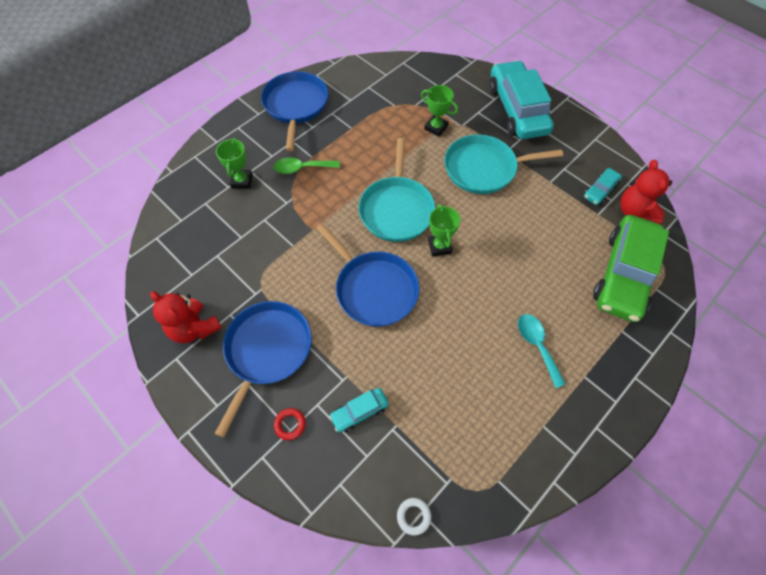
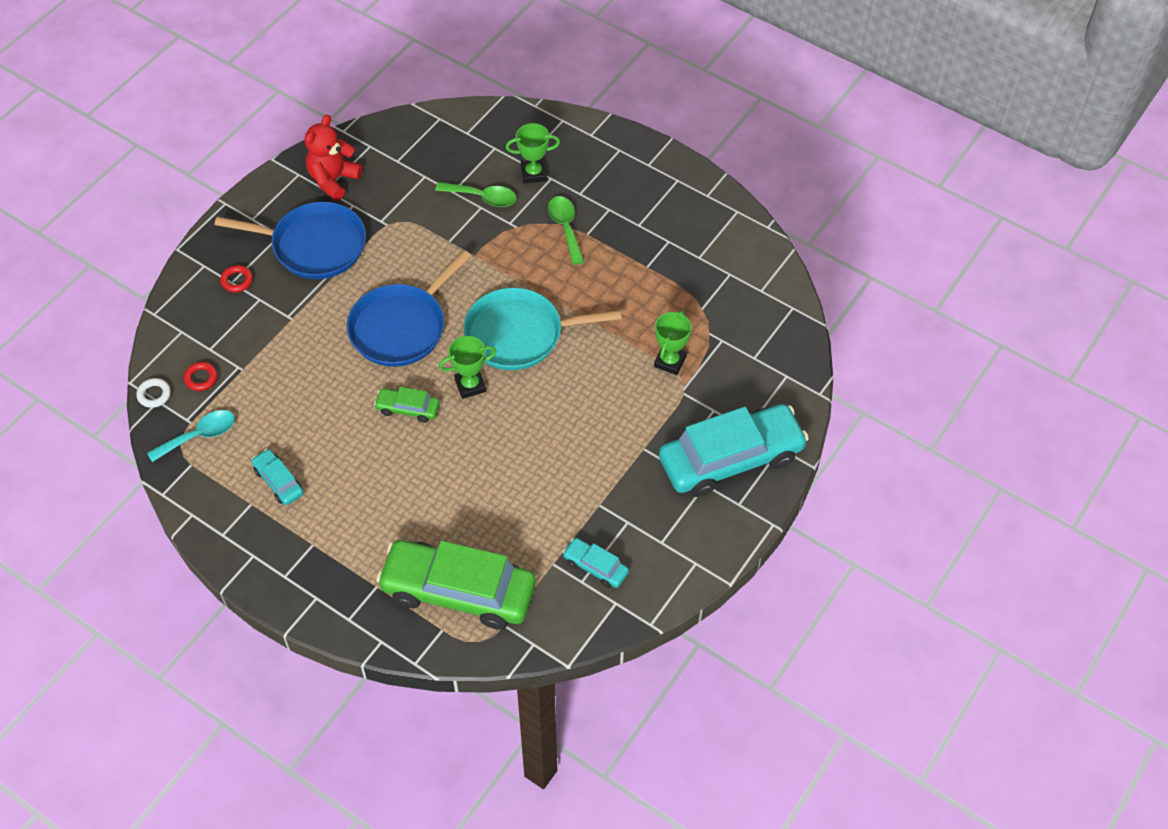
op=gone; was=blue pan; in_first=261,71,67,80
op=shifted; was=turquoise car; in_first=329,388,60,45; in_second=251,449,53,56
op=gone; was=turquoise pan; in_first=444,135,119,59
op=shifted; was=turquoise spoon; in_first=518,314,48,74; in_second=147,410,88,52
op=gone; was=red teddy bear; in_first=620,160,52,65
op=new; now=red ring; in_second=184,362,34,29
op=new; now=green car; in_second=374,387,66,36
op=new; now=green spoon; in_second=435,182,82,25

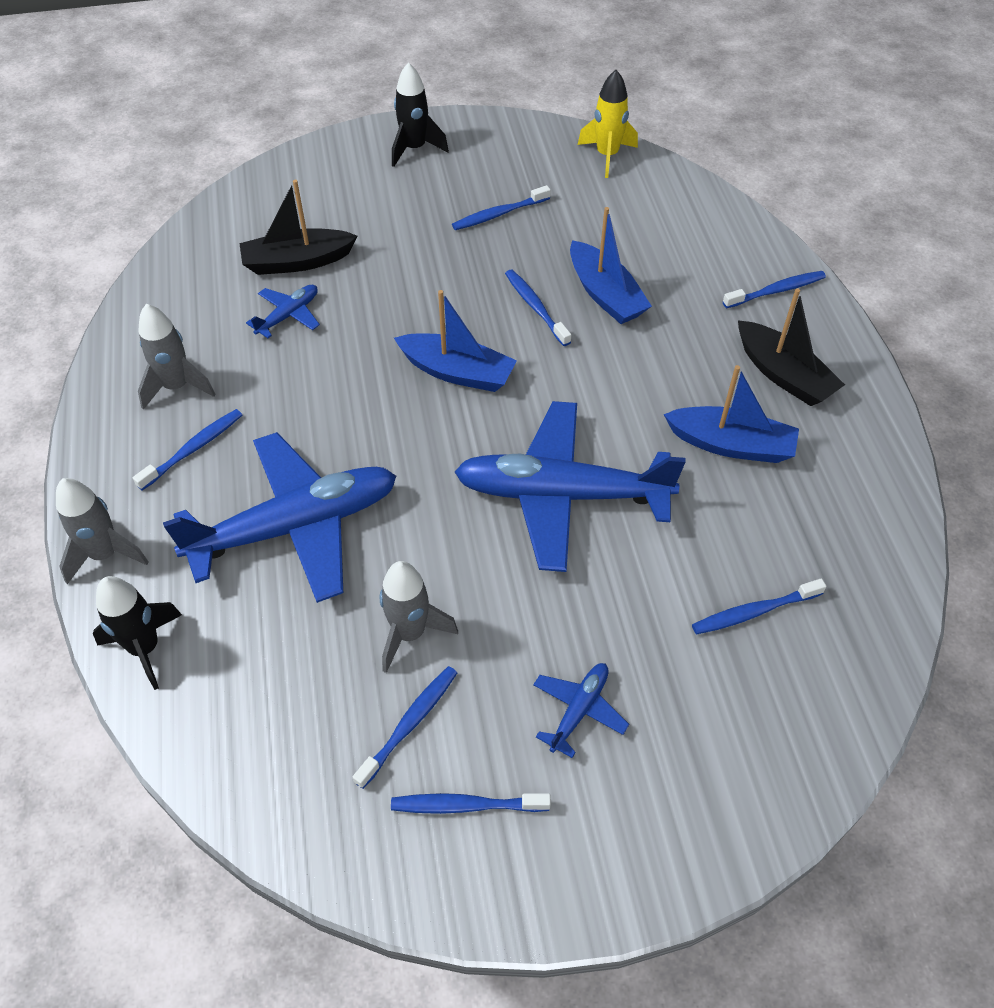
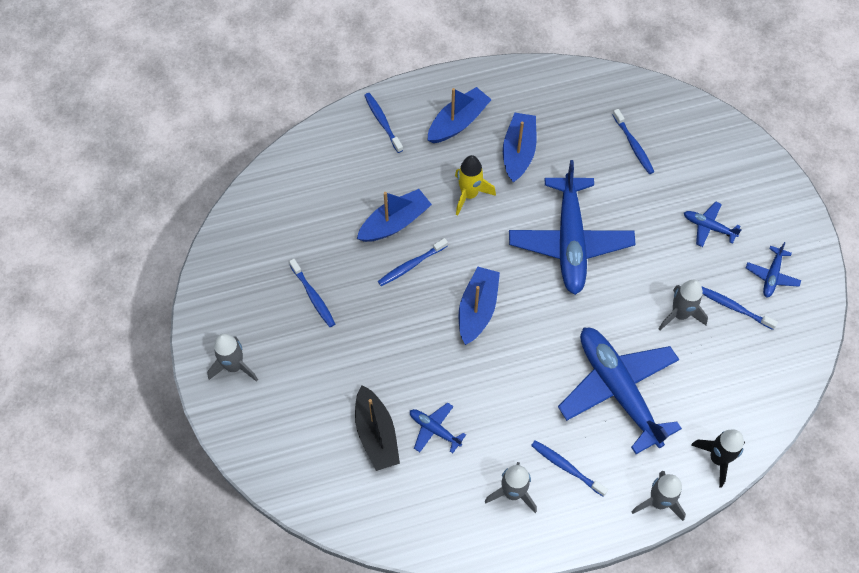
op=swapped; was=blue toothbrush; now=blue plane; in_first=391,793,160,21; in_second=746,242,55,56
op=repainted; was=black rocket; now=grey rocket; in_first=392,62,57,105; in_second=207,334,51,48
op=shifted; was=yellow rocket; in_first=578,70,60,108; in_second=455,155,41,60
op=repainted; was=black boat; now=blue boat; in_first=738,289,107,117; in_second=427,87,65,56

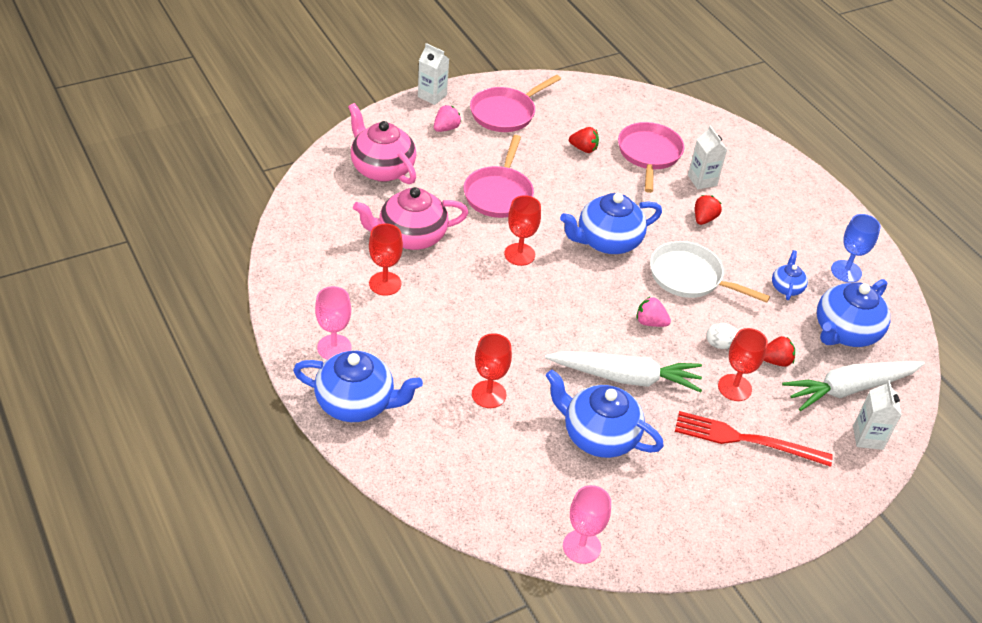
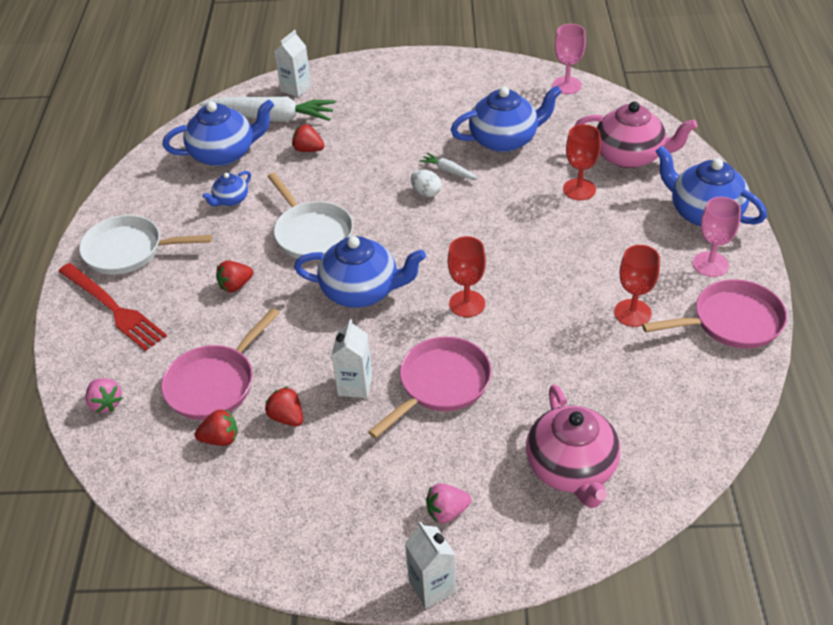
op=shifted; was=pink teapot; in_first=353,187,116,63; in_second=575,101,122,67
op=shifted; was=pink pan; in_first=470,75,91,57; in_second=642,279,145,70
op=scaled; was=white carrot; in_first=545,351,157,41; in_second=419,153,60,26; ratio=0.45
op=rotated; was=blue teapot; in_first=546,370,118,88; in_second=451,86,111,66; clockwise=-75
op=shifted; was=pink strawberry; in_first=637,296,34,31; in_second=85,378,38,35
op=shifted; was=red fork; in_first=675,411,158,56; in_second=58,263,109,88
op=shifted; was=white carton; in_first=688,125,39,64; in_second=331,319,41,79
op=shifted; was=white egg; in_first=706,323,32,26; in_second=411,169,31,28
op=gone; was=red goblet; in_first=718,328,50,73
op=gone; was=blue goblet; in_first=831,214,50,69
op=new; now=white pan; in_second=79,215,133,60
op=new; now=red strawberry; in_second=195,409,43,37

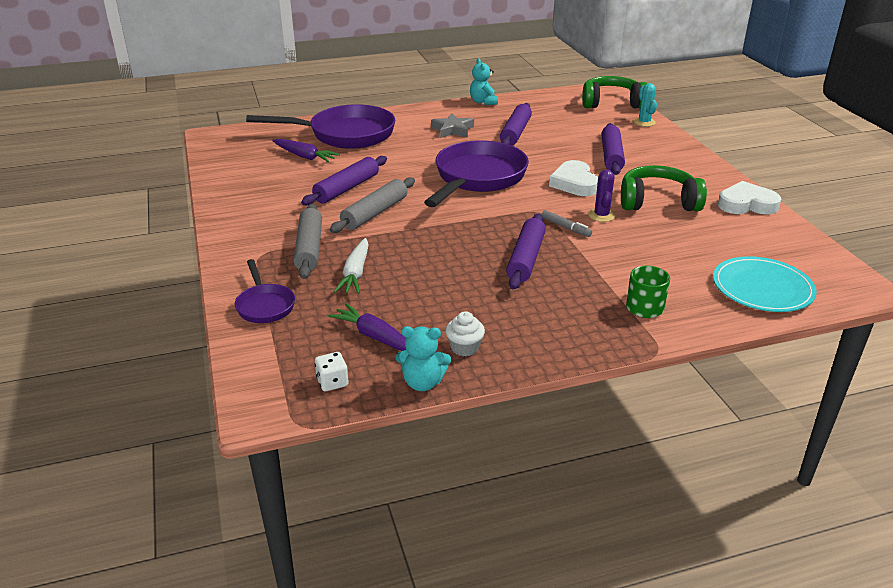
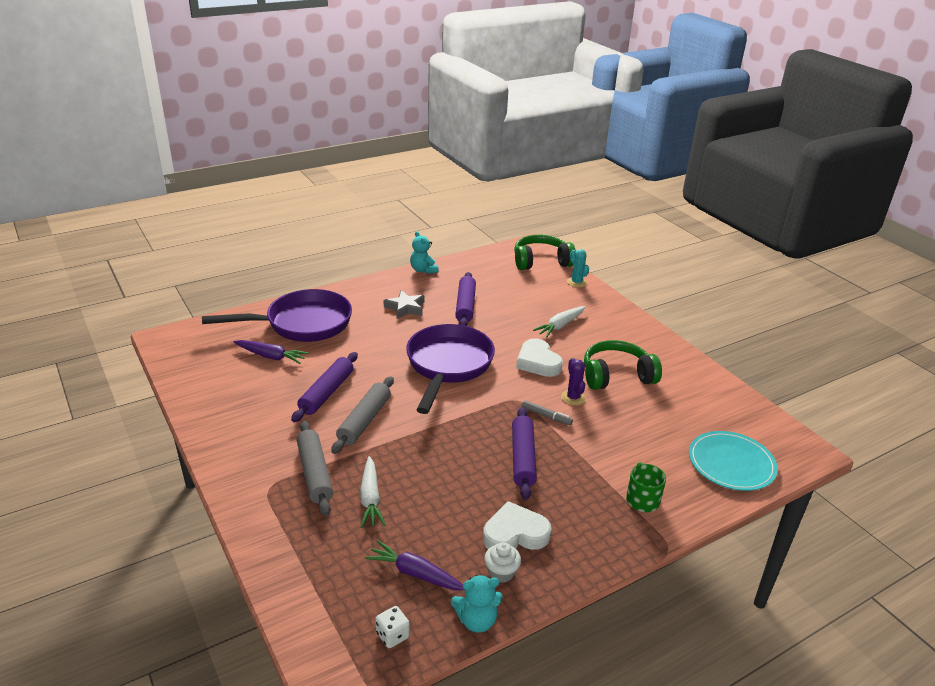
op=gone; was=purple pan; in_first=235,259,60,64
op=swapped; was=purple rolling pin; now=white carrot; in_first=601,123,24,52; in_second=533,306,52,32
op=shifted; was=white heart; in_first=718,181,63,34; in_second=483,501,68,49

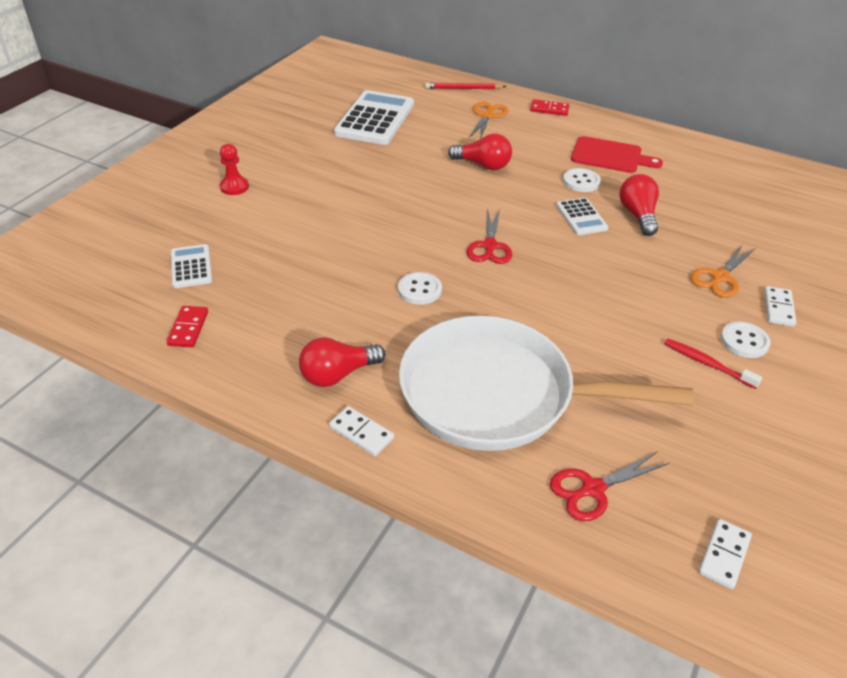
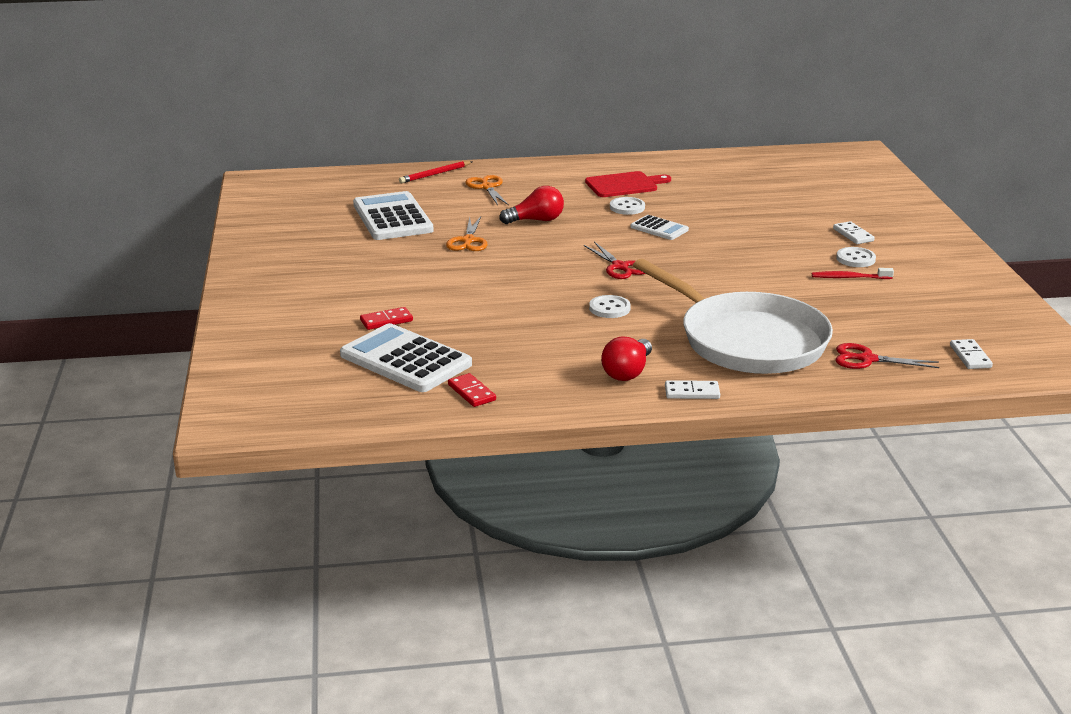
op=scaled; was=white calculator; in_first=171,244,41,44; in_second=340,323,132,69; ratio=1.92
op=gone; was=red pawn; in_first=220,144,29,51
op=rotated; was=white pan; in_first=399,316,295,135; in_second=633,259,200,115; clockwise=-105
op=shifted; was=red domino; in_first=530,99,39,17; in_second=360,307,53,23
op=rotated; was=red scissors; in_first=550,451,119,70; in_second=835,343,104,26; clockwise=75
op=gone; was=red light bulb; in_first=619,174,40,62
op=shifted; was=orange scissors; in_first=691,245,64,53; in_second=446,216,42,35

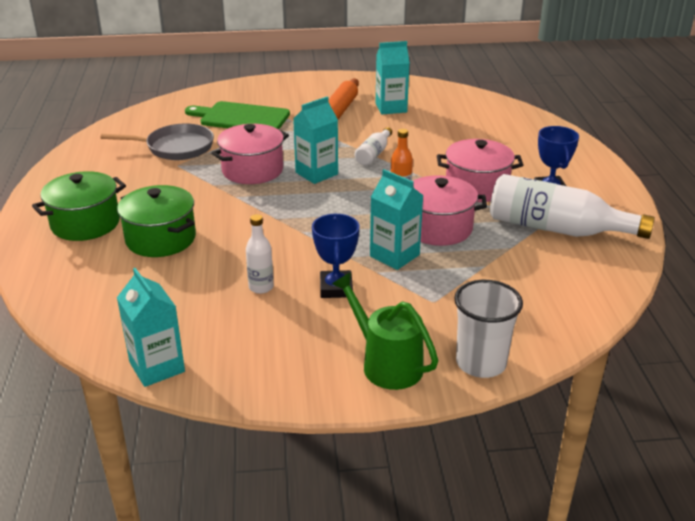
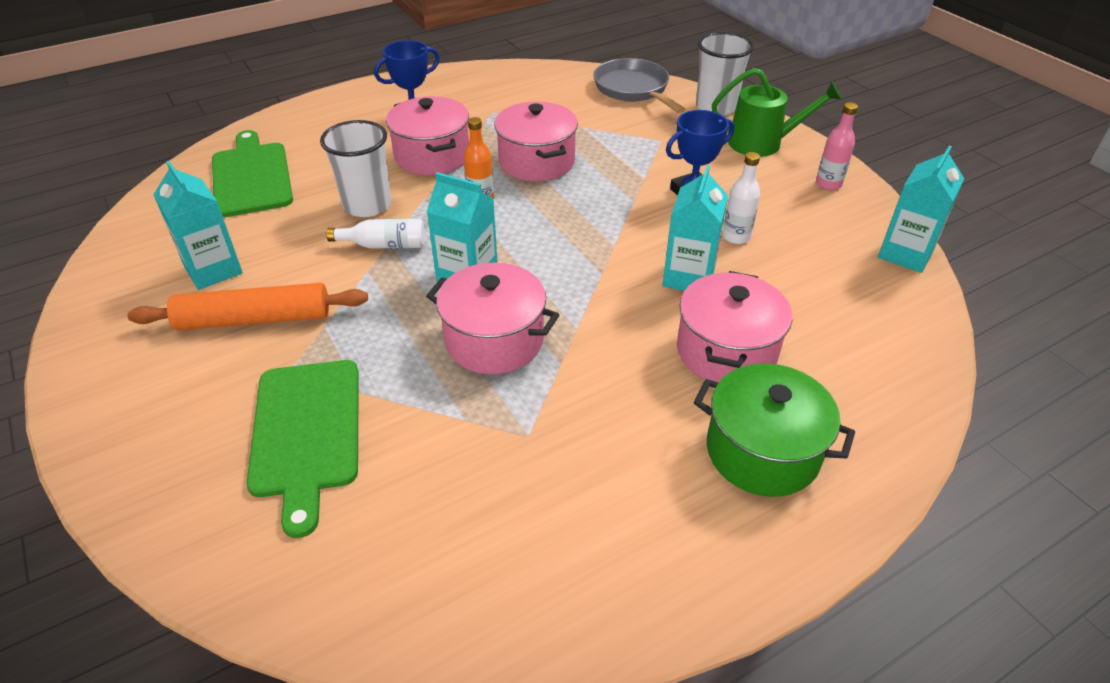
op=shifted; was=grey pan; in_first=101,124,113,36; in_second=593,58,92,55
op=repainted; was=green pot; now=pink pot; in_first=117,185,79,72; in_second=677,271,115,112
op=rotated; was=green watering can; in_first=332,273,106,117; in_second=712,68,130,89; clockwise=-105
op=shifted; was=turquoise carton; in_first=370,169,54,101; in_second=662,165,66,126
op=gone; was=white bottle; in_first=490,174,165,65
op=new; now=green cutting board; in_second=212,130,81,87
op=new; now=white cup; in_second=320,120,71,97
op=new; now=pink bottle; in_second=816,102,42,88

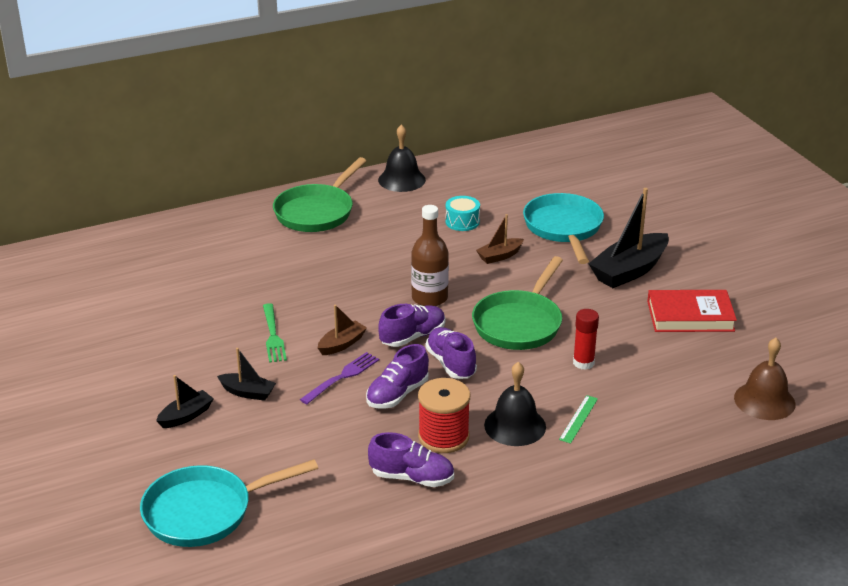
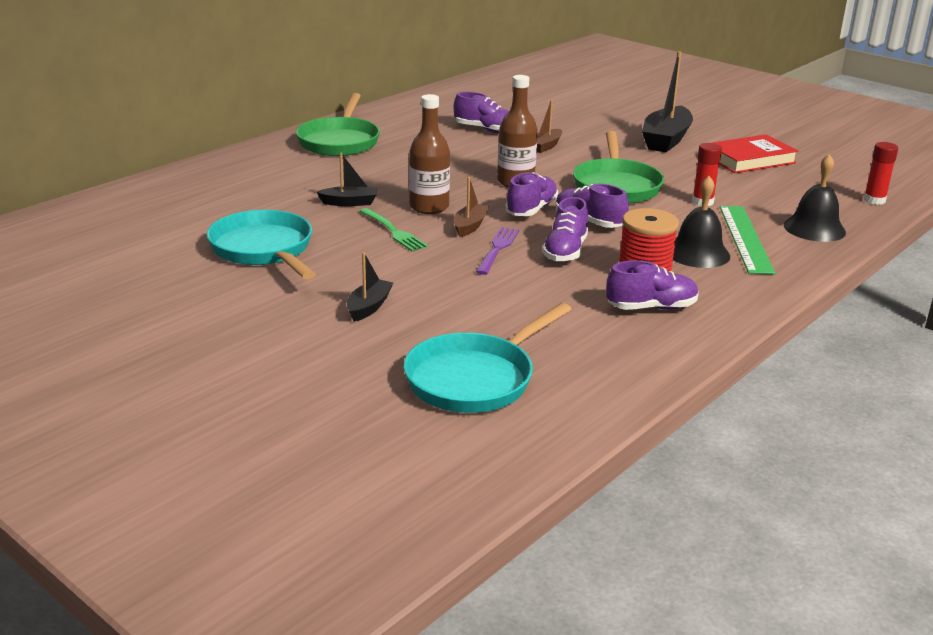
op=shifted; was=black boat; in_first=217,348,59,53; in_second=317,153,60,53
op=shifted; was=black bell; in_first=378,124,48,68; in_second=783,154,63,88
op=swapped; was=turquoise drum; now=purple shoe; in_first=445,196,35,35; in_second=454,92,55,41
op=shifted; was=turquoise pan; in_first=523,193,81,71; in_second=207,210,109,69
op=scaled; was=green ruler; in_first=559,395,39,49; in_second=720,206,55,69; ratio=2.0
op=swapped; was=brown bell; now=red glue stick; in_first=734,338,61,82; in_second=864,142,34,63
op=new; now=brown bottle; in_second=409,94,41,120

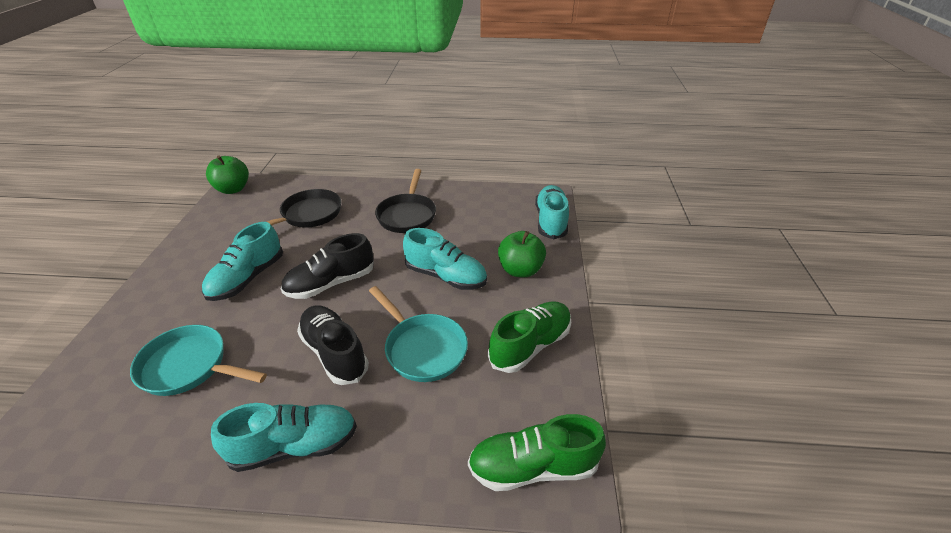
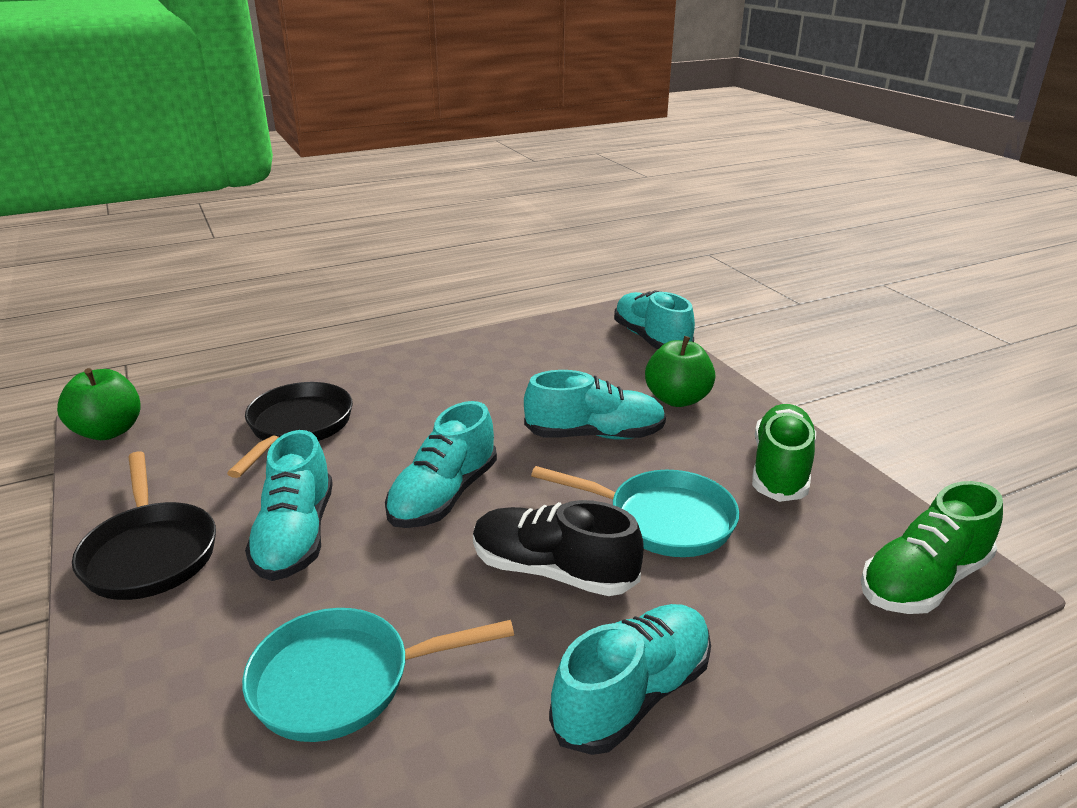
op=repainted; was=black shoe; now=turquoise shoe; in_first=281,233,93,66; in_second=385,401,112,127
op=shifted; was=black pan; in_first=375,169,61,64; in_second=72,451,144,149

